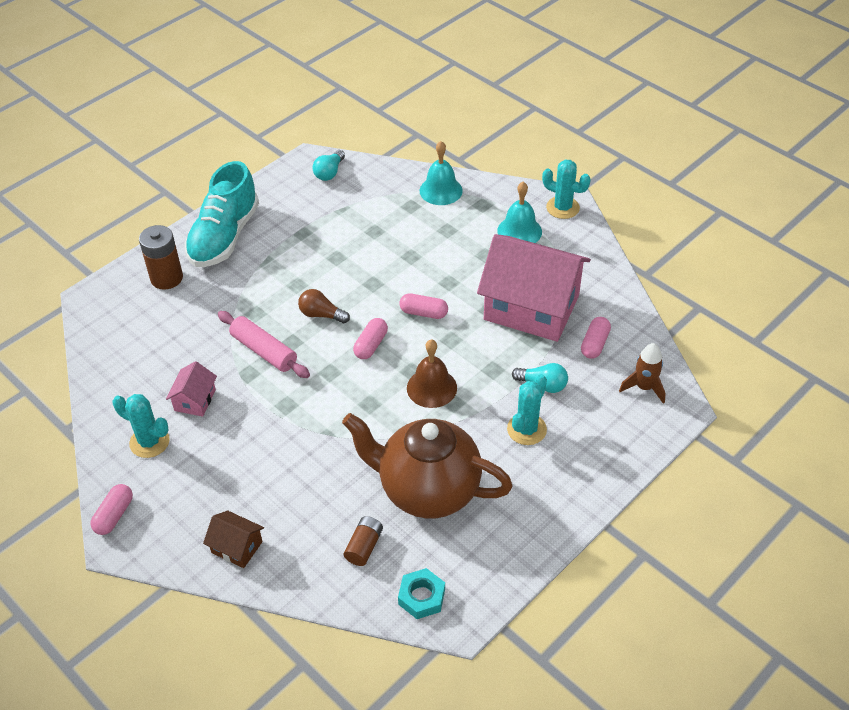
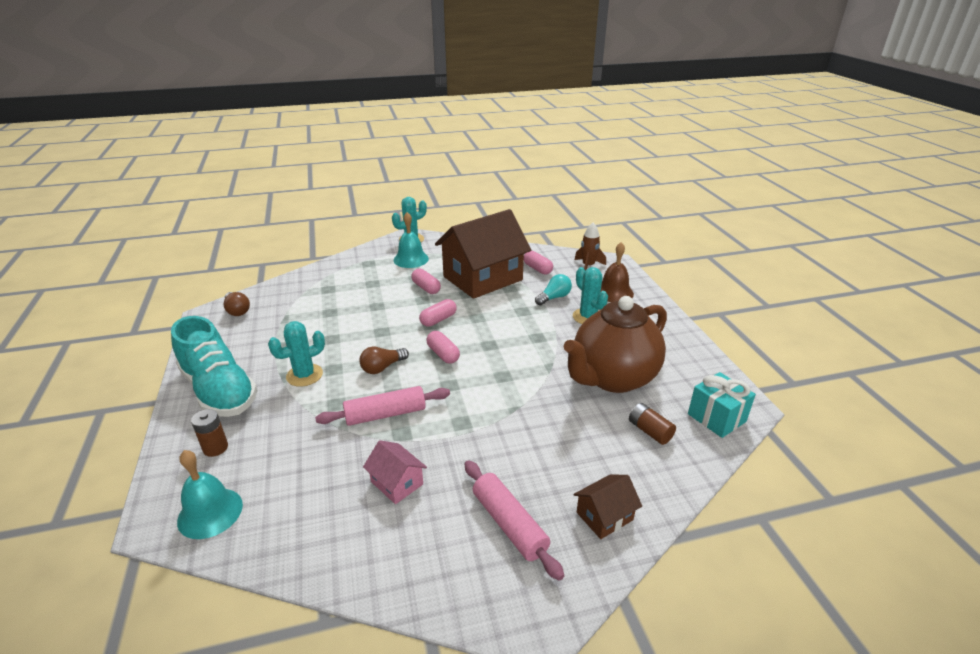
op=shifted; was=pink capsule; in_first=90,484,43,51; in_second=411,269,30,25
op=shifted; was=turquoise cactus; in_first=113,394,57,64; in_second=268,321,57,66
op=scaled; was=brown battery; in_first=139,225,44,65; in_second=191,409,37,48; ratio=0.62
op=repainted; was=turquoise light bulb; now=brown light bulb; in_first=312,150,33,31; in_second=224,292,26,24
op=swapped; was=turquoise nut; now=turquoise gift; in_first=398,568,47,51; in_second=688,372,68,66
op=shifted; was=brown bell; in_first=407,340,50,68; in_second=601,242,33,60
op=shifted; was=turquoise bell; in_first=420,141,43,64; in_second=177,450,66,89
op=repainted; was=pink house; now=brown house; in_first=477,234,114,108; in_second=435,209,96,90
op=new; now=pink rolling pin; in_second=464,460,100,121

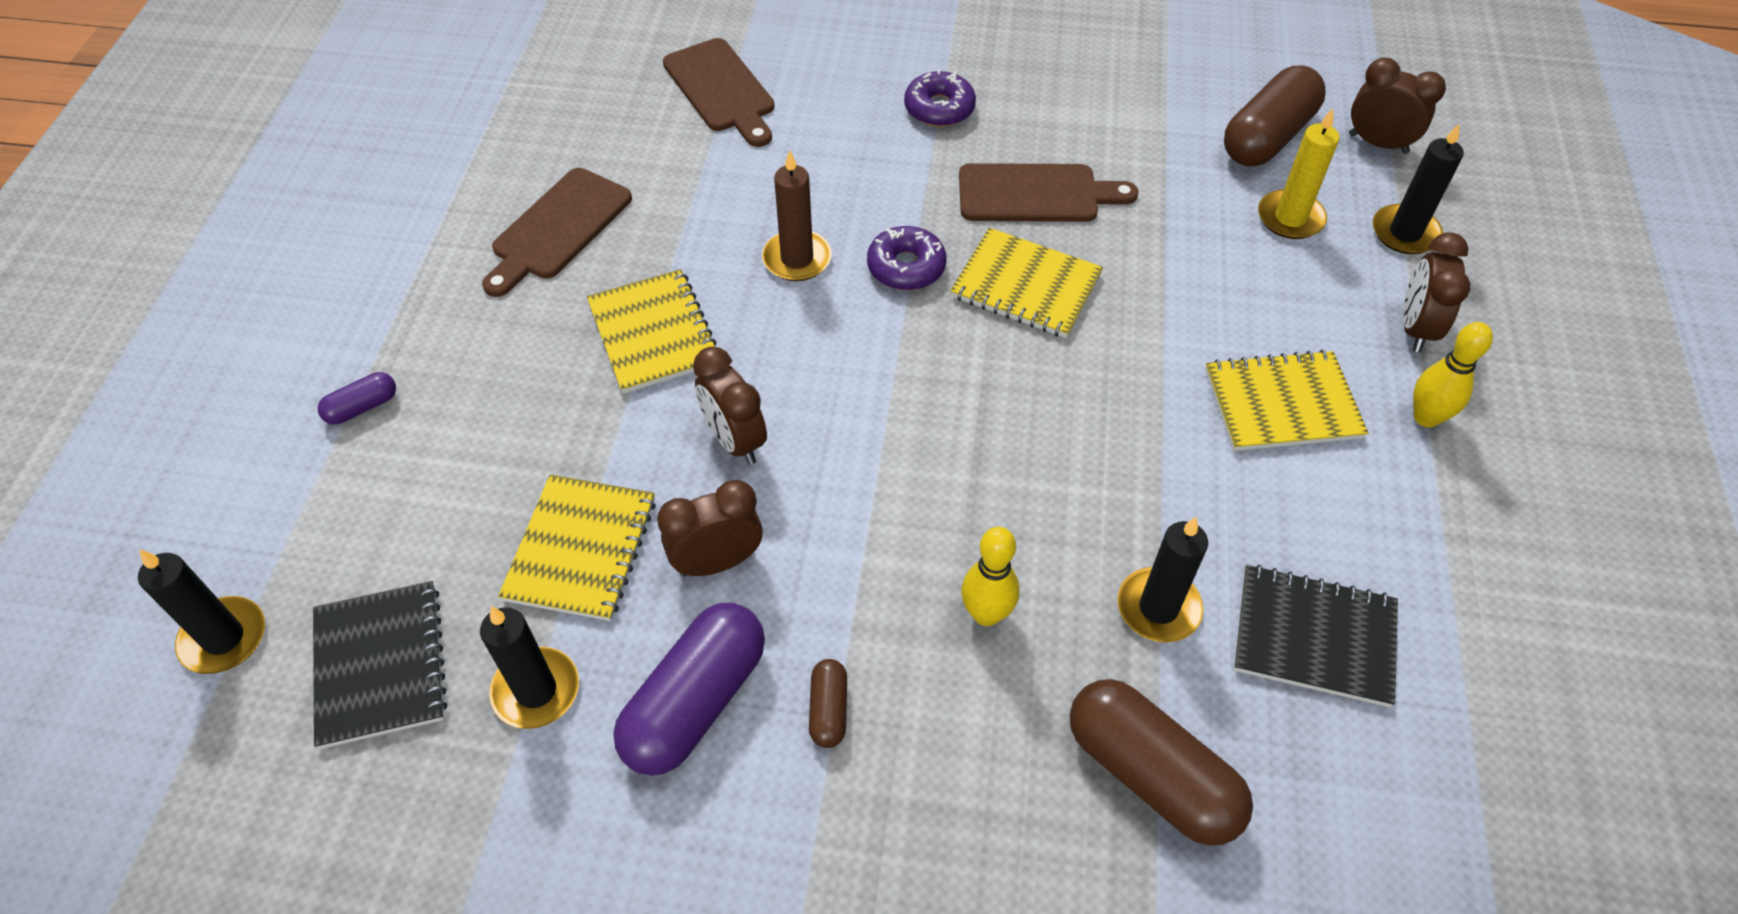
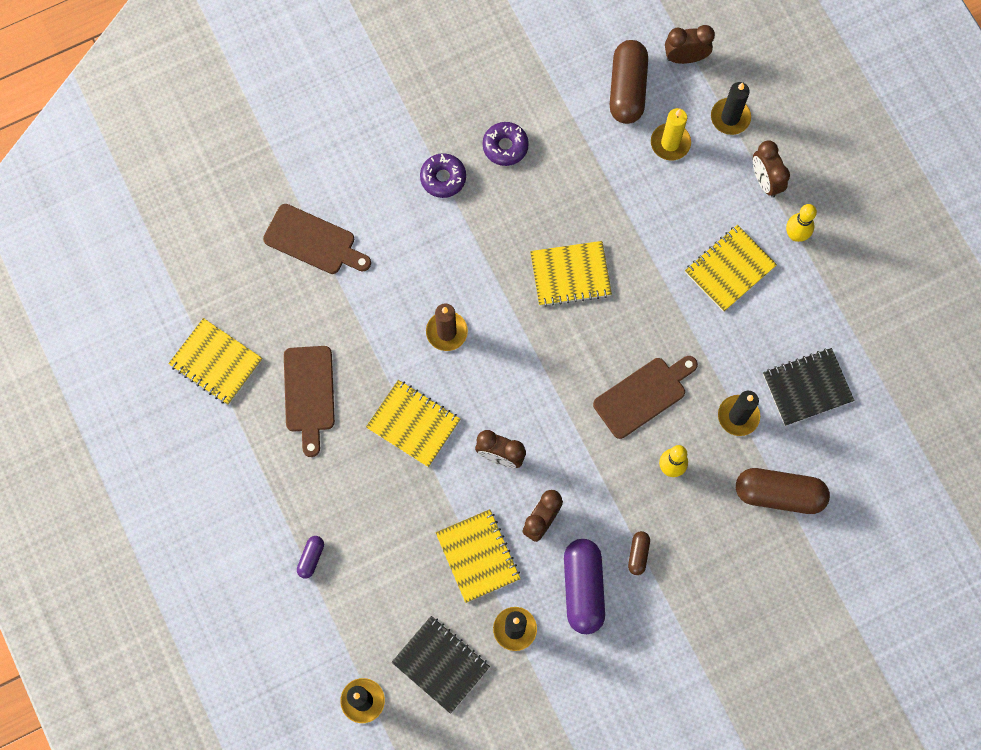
op=rotated; was=brown capsule; in_first=809,659,38,89; in_second=628,531,22,44; clockwise=45
op=shifted; was=purple donut; in_first=867,226,79,64; in_second=483,122,46,44
op=shifted; was=brown cutting board; in_first=959,163,179,59; in_second=593,356,105,83
op=new; now=yellow notebook; in_second=168,318,95,87

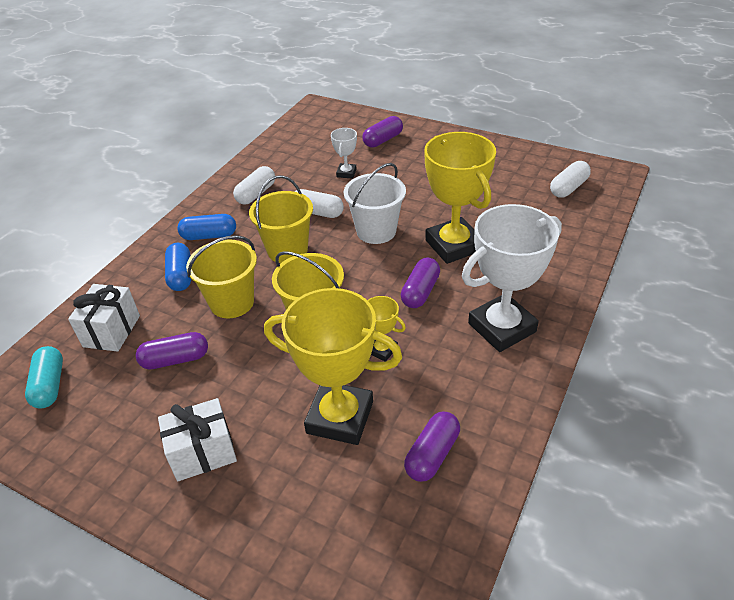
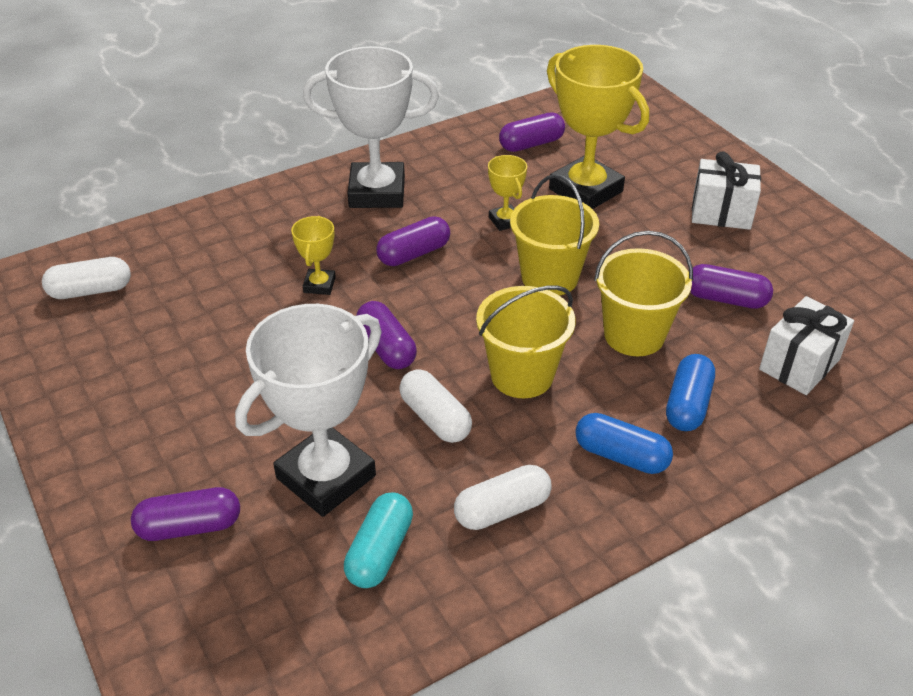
op=shifted; was=turquoise capsule; in_first=25,346,38,63; in_second=344,492,69,96
op=scaled; was=white trophy; in_first=331,128,26,51; in_second=235,304,147,213; ratio=2.17
op=swapped; was=white bucket; now=purple capsule; in_first=344,163,62,81; in_second=356,301,61,68
op=scaled; was=yellow trophy; in_first=424,132,72,132; in_second=291,216,45,79; ratio=0.46

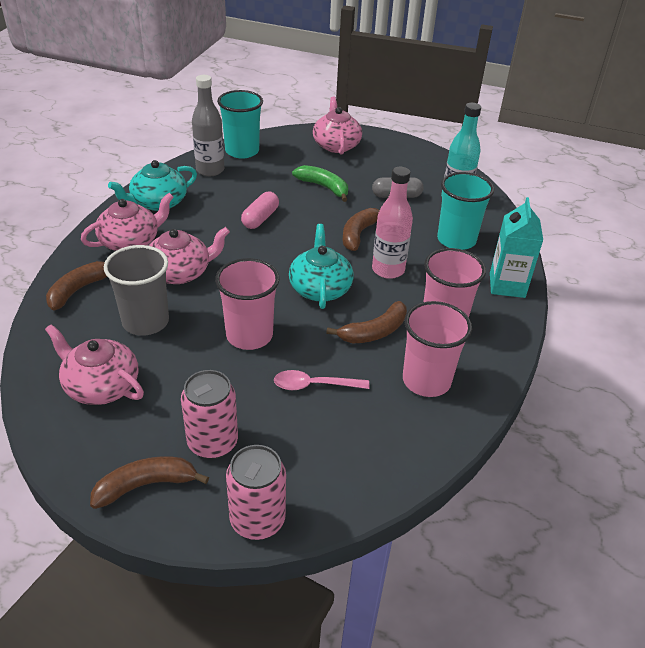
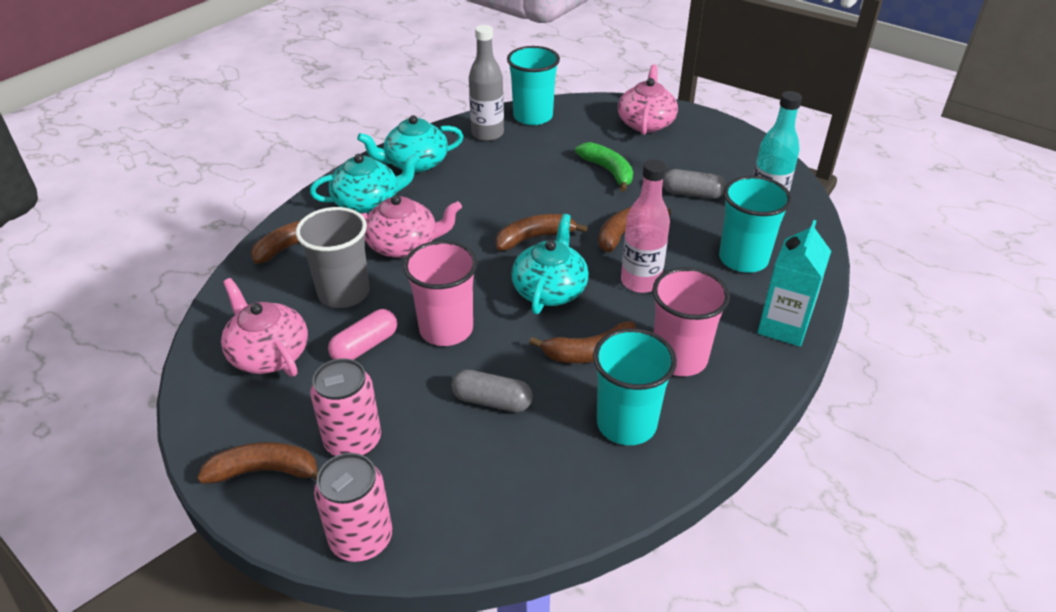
op=repainted; was=pink teapot; now=turquoise teapot; in_first=81,193,93,58; in_second=310,154,110,60
op=shifted; was=pink capsule; in_first=241,192,38,37; in_second=328,309,69,51
op=swapped; was=pink spoon; now=grey capsule; in_first=274,370,96,20; in_second=451,370,82,42
op=repainted; was=pink cup; now=turquoise cup; in_first=403,301,69,96; in_second=593,328,84,117
op=new; now=brown banana; in_second=495,214,93,36

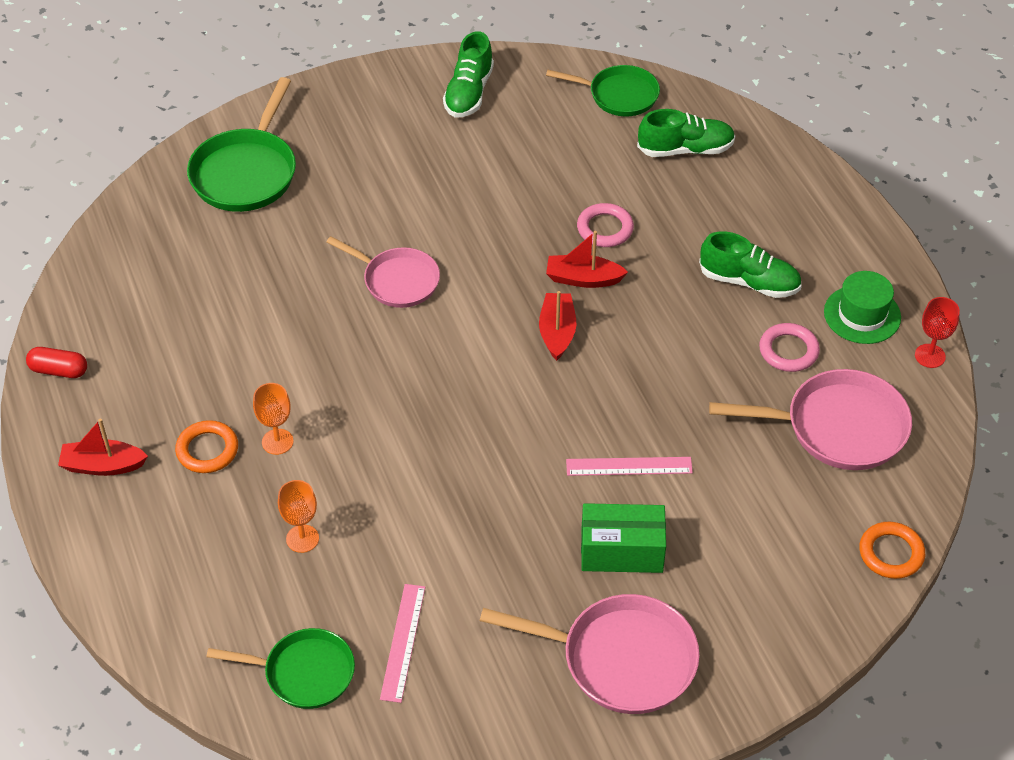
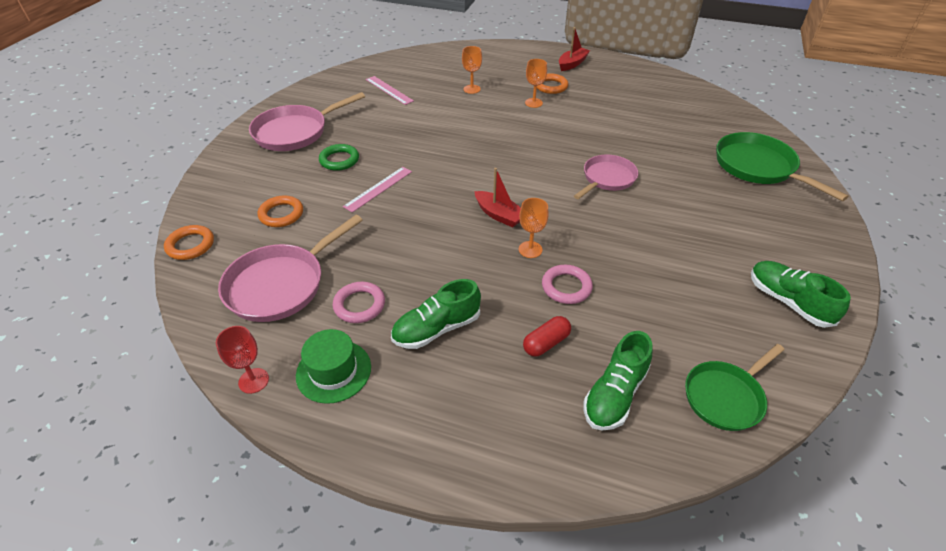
op=shifted; was=red capsule; in_first=26,347,61,31; in_second=523,316,48,41
op=gone; was=green pan; in_first=206,628,149,81
op=rotated; was=pink pan; in_first=326,236,114,72; in_second=574,155,64,44; clockwise=150
op=swapped; was=red boat; now=orange goblet; in_first=546,231,82,57; in_second=519,198,30,60
op=swapped; was=green box; now=green ring; in_first=581,503,85,70; in_second=319,144,40,27
op=new; now=orange ring; in_second=258,195,45,32

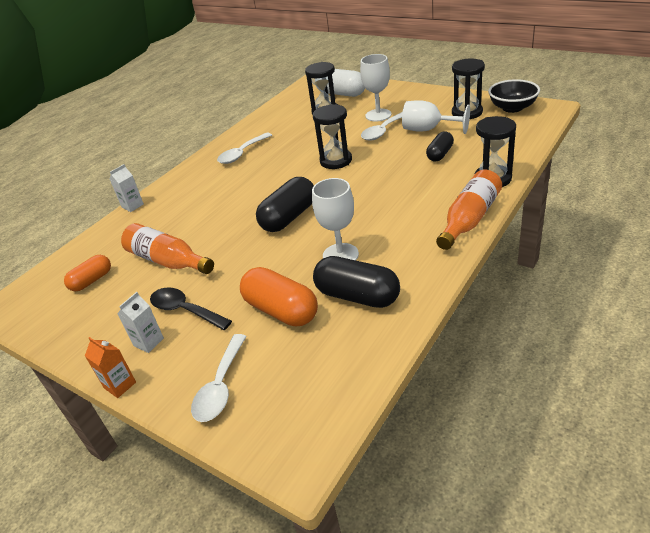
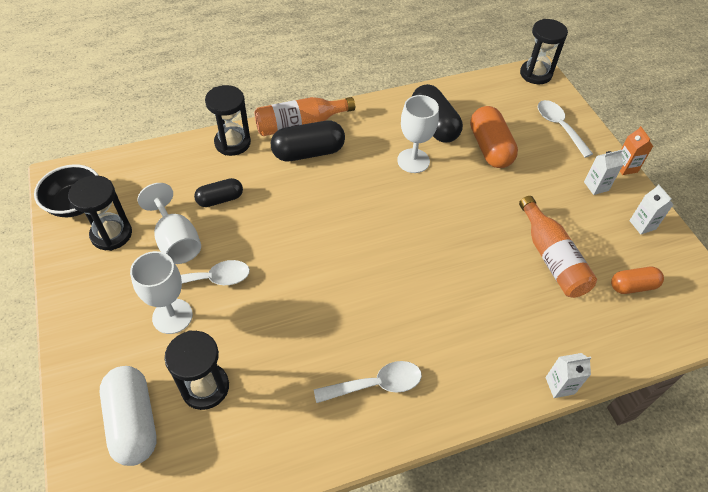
op=gone; was=black spoon; in_first=150,288,82,42
op=rotated; was=white spoon; in_first=191,334,56,88; in_second=538,100,55,58; clockwise=-75
op=shifted; was=black capsule; in_first=256,177,58,55; in_second=271,120,74,41
op=shifted; was=black hourglass; in_first=313,104,39,65; in_second=520,19,48,65
op=new; now=white carton; in_second=629,184,45,50

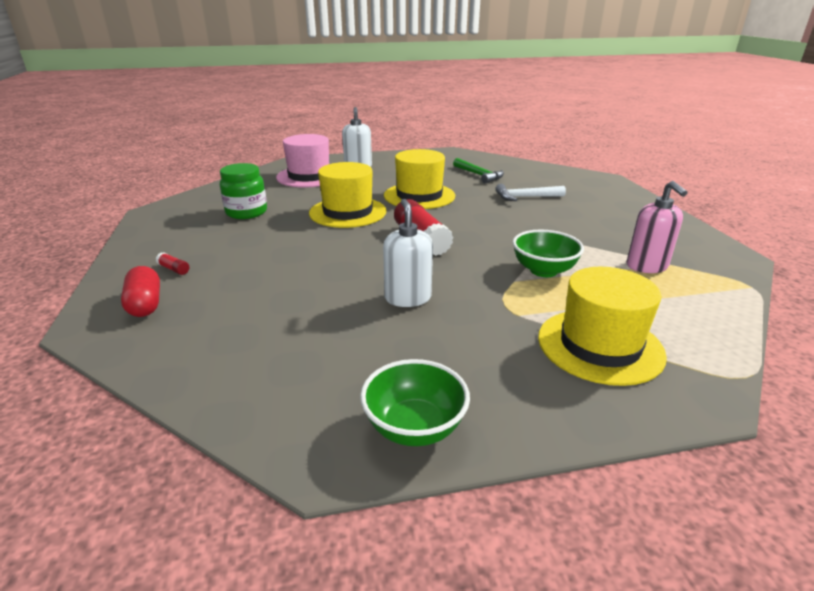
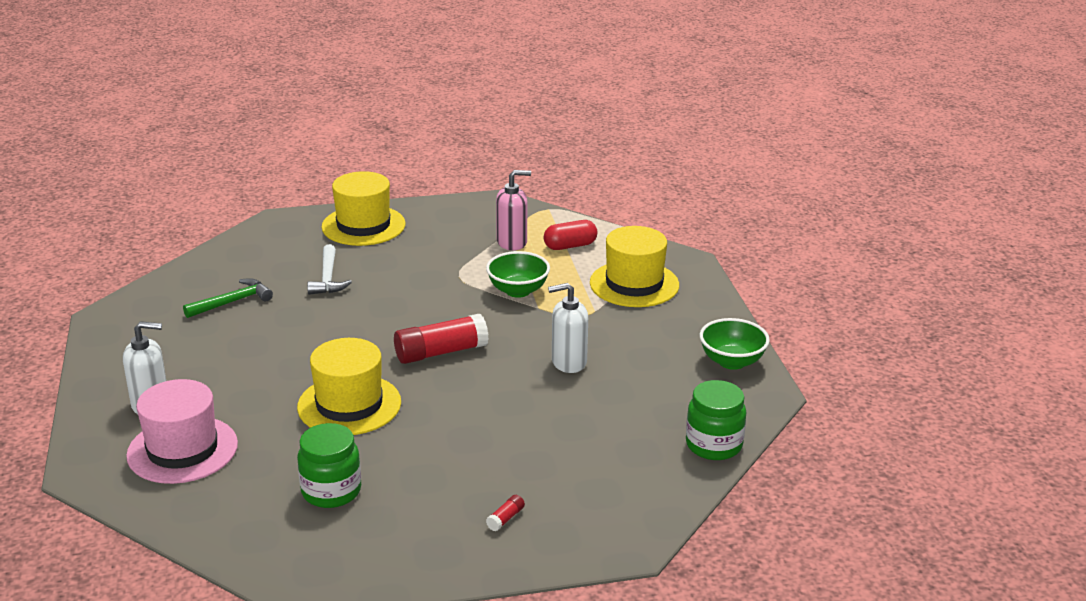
op=shifted; was=red capsule; in_first=121,266,39,51; in_second=544,220,53,30
op=shifted; was=yellow hat; in_first=384,149,71,60; in_second=321,171,85,75
op=new; now=green jar; in_second=686,380,60,80

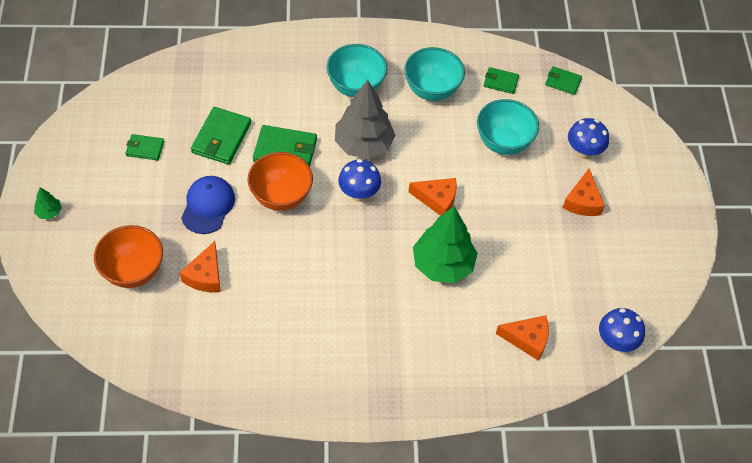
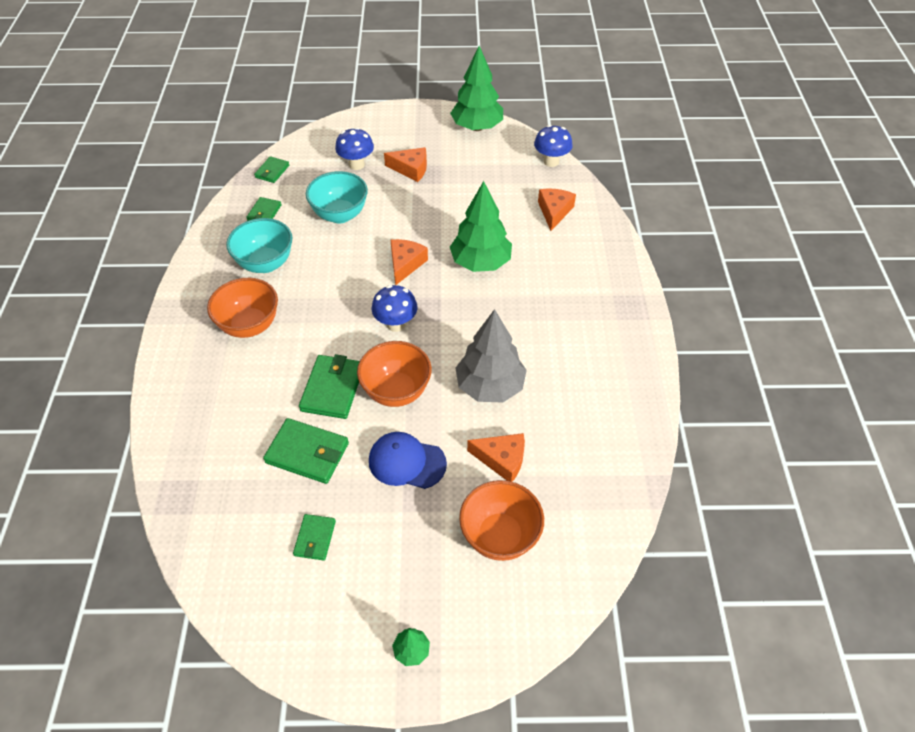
op=repainted; was=turquoise bowl; now=orange bowl; in_first=327,44,60,53; in_second=207,278,71,60
op=shifted; was=grey tree; in_first=335,80,60,79; in_second=455,309,72,94
op=new; now=green tree; in_second=450,46,53,85

